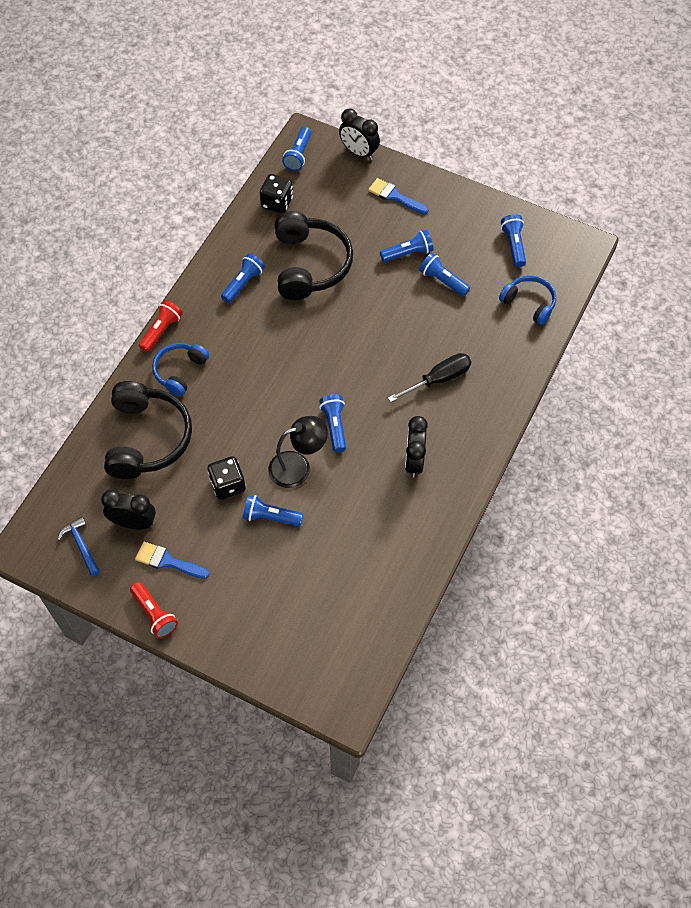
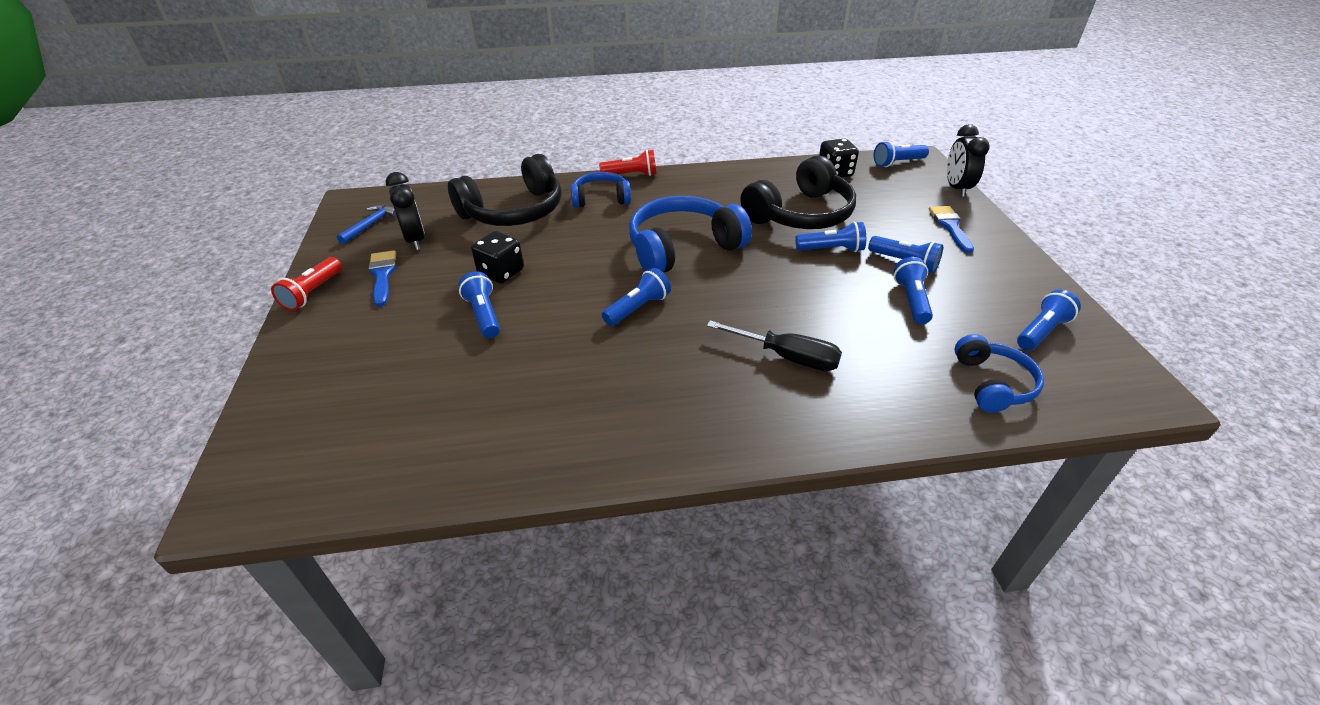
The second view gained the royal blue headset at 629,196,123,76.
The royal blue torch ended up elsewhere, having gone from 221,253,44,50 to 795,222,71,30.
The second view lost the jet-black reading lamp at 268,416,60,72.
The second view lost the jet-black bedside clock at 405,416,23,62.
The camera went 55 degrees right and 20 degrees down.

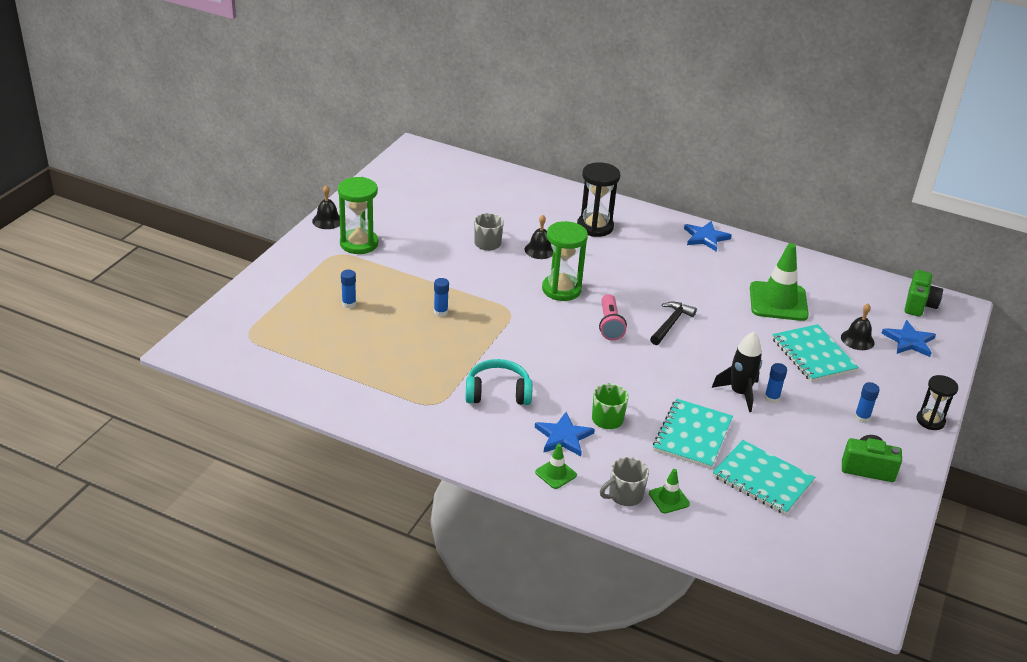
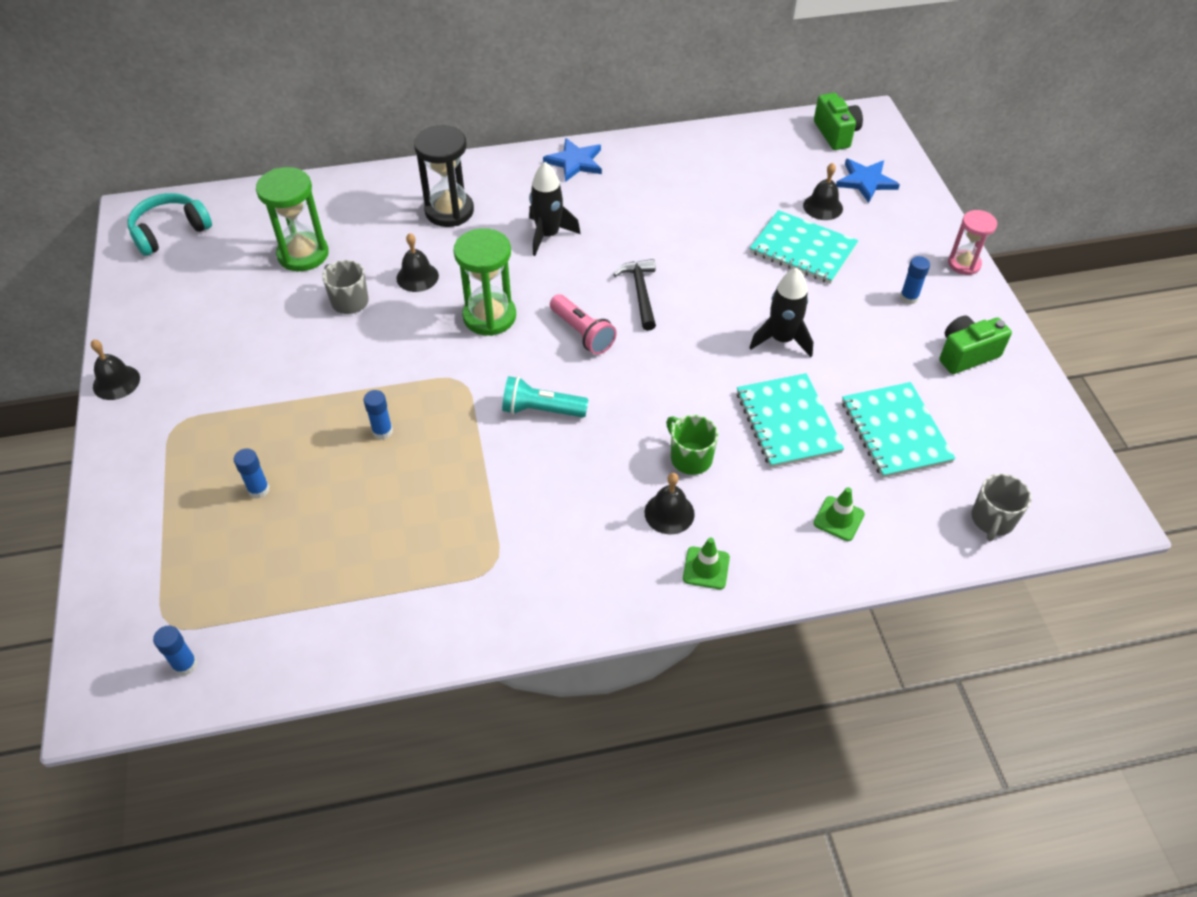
The turquoise headset ended up elsewhere, having gone from 466,359,66,46 to 128,193,84,63.
The royal blue stick of glue ended up elsewhere, having gone from 764,363,23,41 to 153,626,44,50.
The emerald sandglass ended up elsewhere, having gone from 338,177,40,77 to 256,167,73,104.
The second view gained the turquoise torch at 502,376,86,41.
The second view gained the jet-black toy rocket at 529,162,52,94.
Where the royal blue star stood at 535,412,60,44, the jet-black bell came to stand at 644,473,51,61.
The turquoise exercise book at 712,440,103,75 ended up facing another way, 75 degrees clockwise from before.
What was the jet-black sandglass at 917,375,41,55 turned into the rose-pink sandglass at 948,210,49,65.
The grey mug ended up elsewhere, having gone from 600,457,49,49 to 971,474,61,67.
The second view lost the emerald road cone at 750,243,59,78.
The camera went 35 degrees left and 15 degrees up.

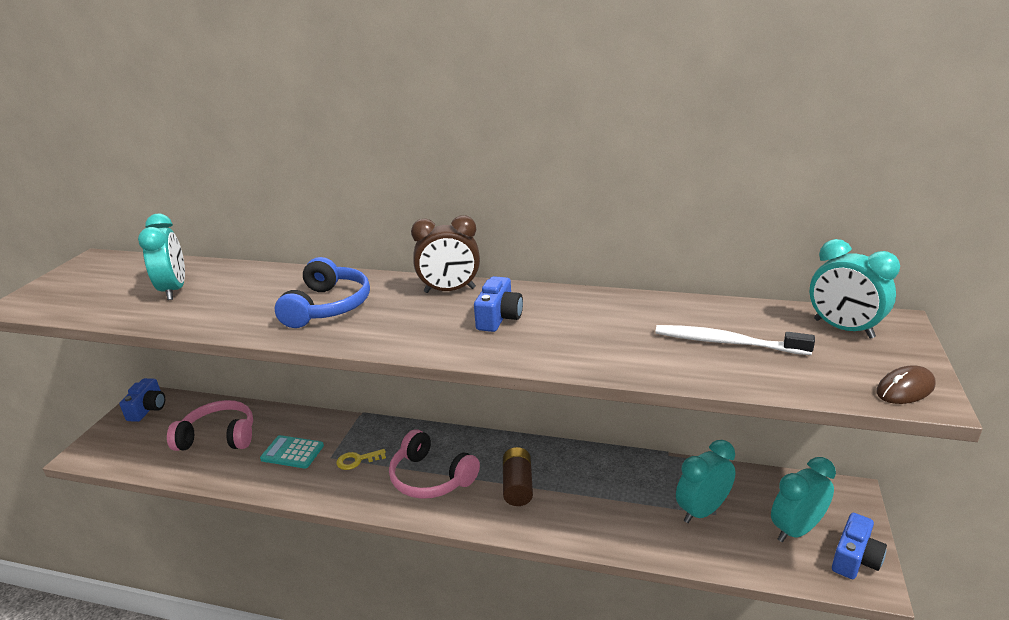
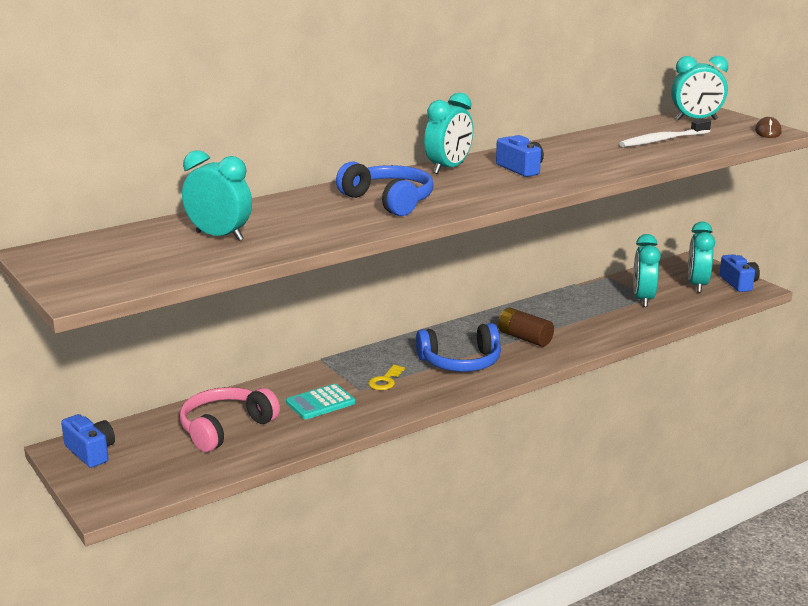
What was the rose-pink headset at 389,429,91,70 turned into the royal blue headset at 416,323,85,49.
What was the russet bedside clock at 411,215,69,78 turned into the turquoise bedside clock at 424,93,49,81.
The camera went 50 degrees left and 5 degrees down.

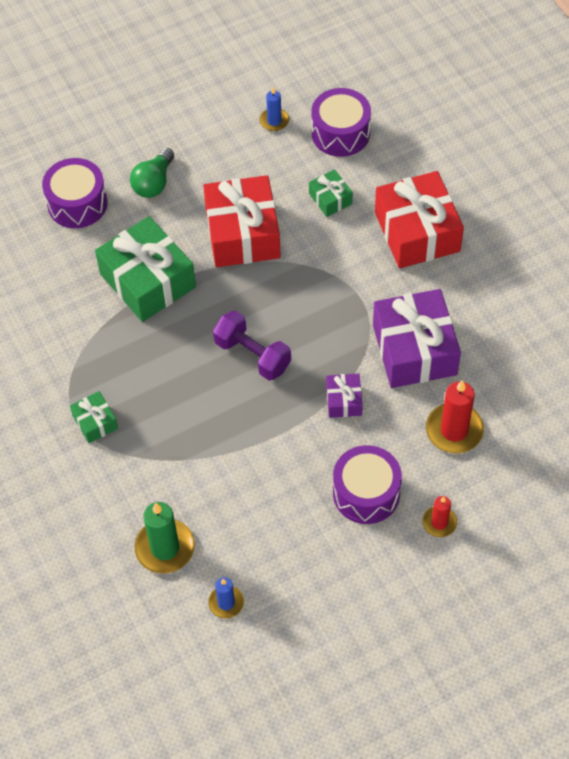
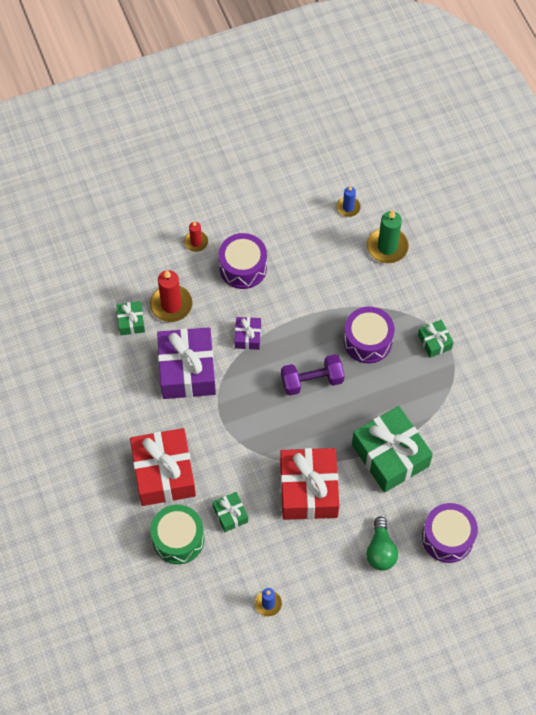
The second view gained the emerald gift at 116,301,29,34.
The second view gained the emerald toy drum at 150,505,54,59.
The royal purple dumbbell at 213,311,78,69 ended up facing another way, 60 degrees counterclockwise from before.
The royal purple toy drum ended up elsewhere, having gone from 311,88,60,69 to 344,306,50,57.
The emerald light bulb at 130,148,44,50 ended up facing another way, 150 degrees clockwise from before.
The camera went 175 degrees left and 5 degrees up.

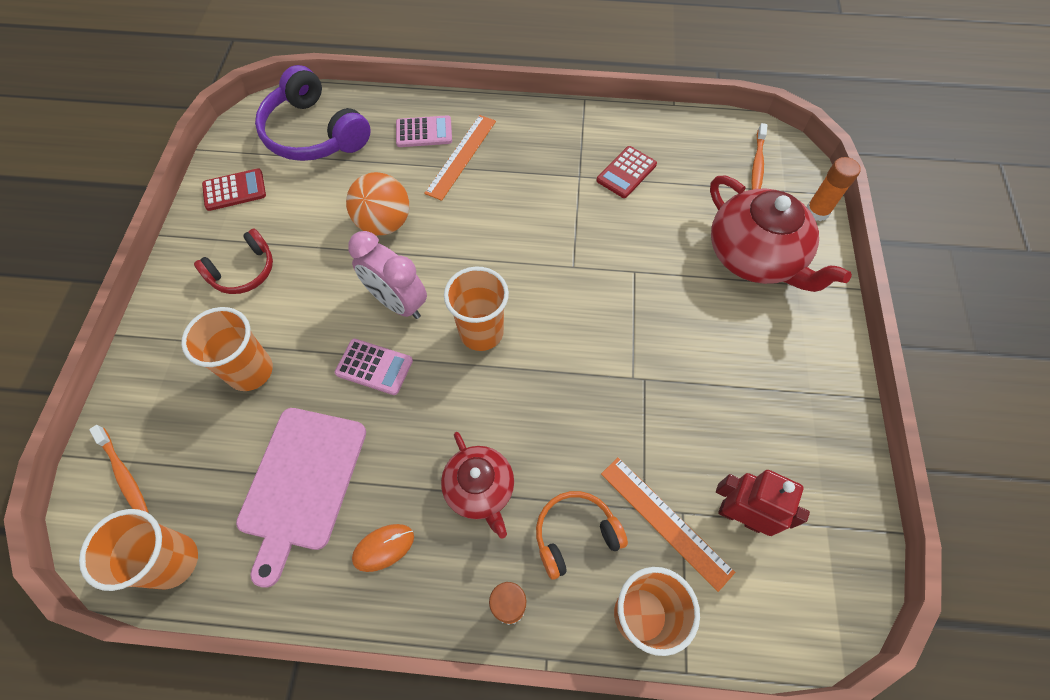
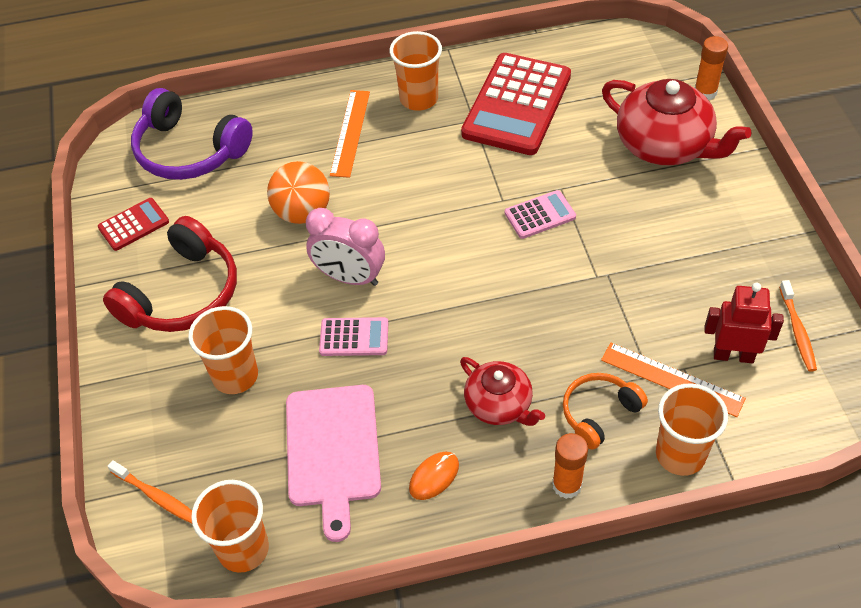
The size of the crimson headset at 194,229,79,65 changed by a factor of 1.72.
The bright orange tumbler ended up elsewhere, having gone from 444,267,65,84 to 389,31,53,80.
The size of the crimson pocket calculator at 596,146,61,52 changed by a factor of 2.13.
The rose-pink pocket calculator ended up elsewhere, having gone from 396,115,56,32 to 505,190,71,49.
The bright orange tooth brush ended up elsewhere, having gone from 752,123,15,67 to 779,280,38,92.
The camera went 15 degrees left and 10 degrees down.

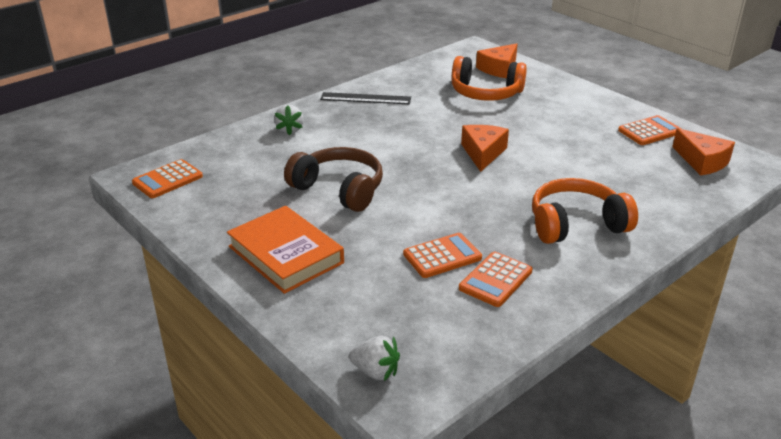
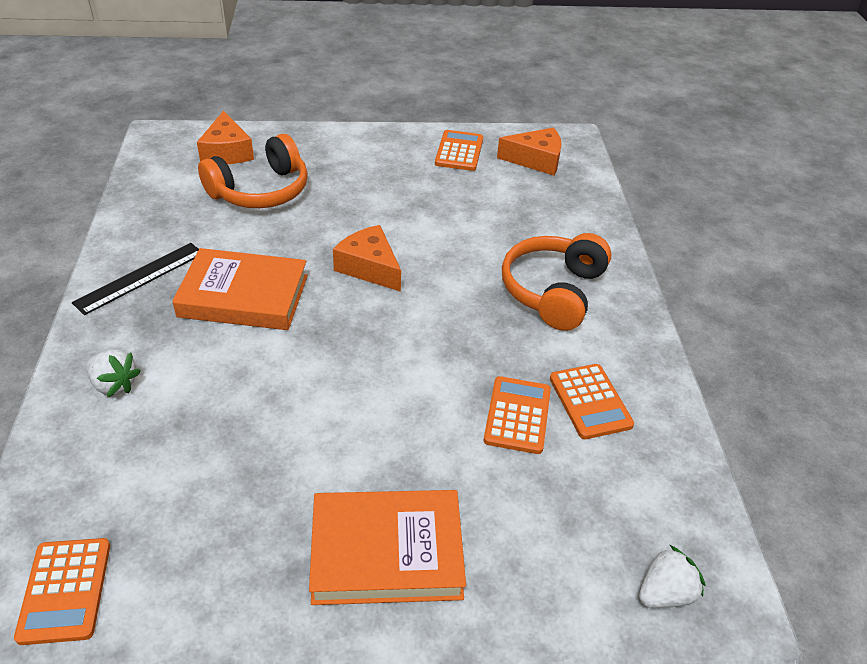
The second view gained the bright orange hardcover at 172,248,136,82.
The second view lost the russet headset at 284,147,99,65.
The camera went 55 degrees left and 10 degrees up.

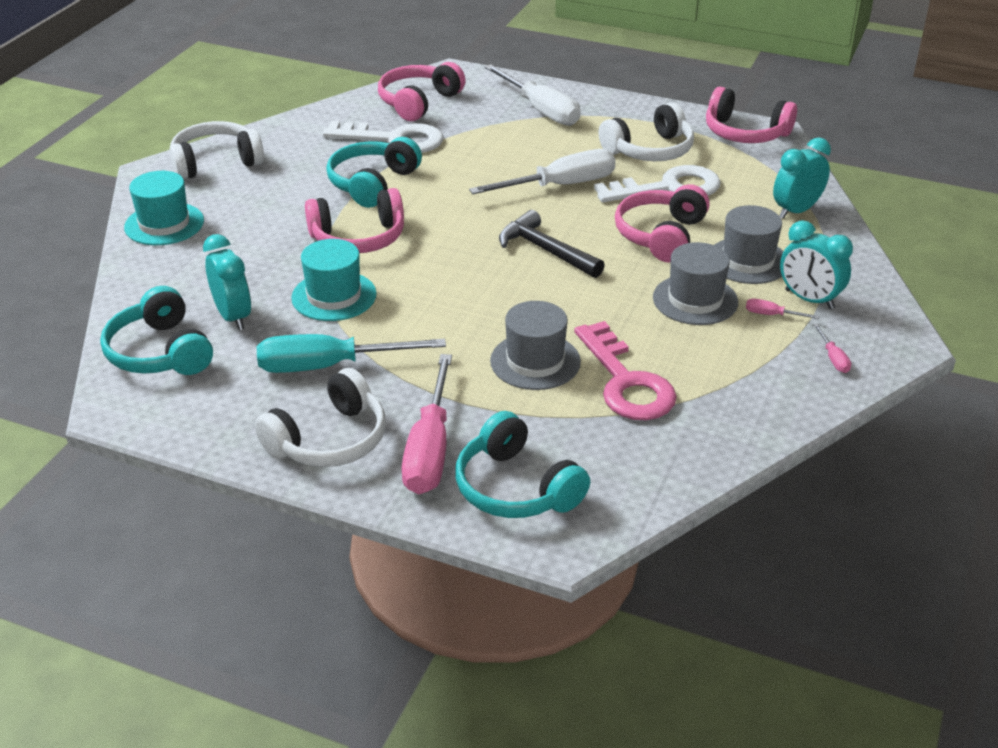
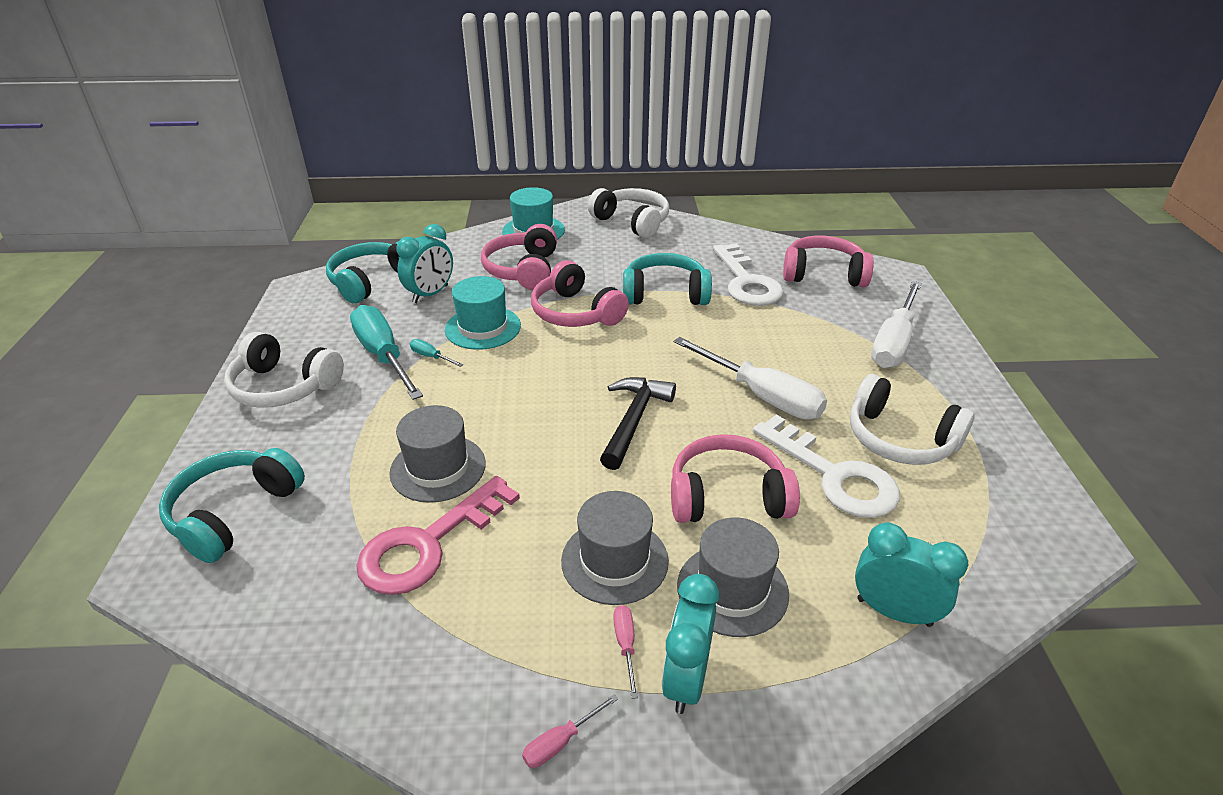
The second view gained the turquoise hand screwdriver at 410,339,53,28.
The rose-pink headset ended up elsewhere, having gone from 706,87,91,56 to 481,224,76,66.
The second view lost the rose-pink hand screwdriver at 401,354,51,140.
The camera went 65 degrees right and 0 degrees up.

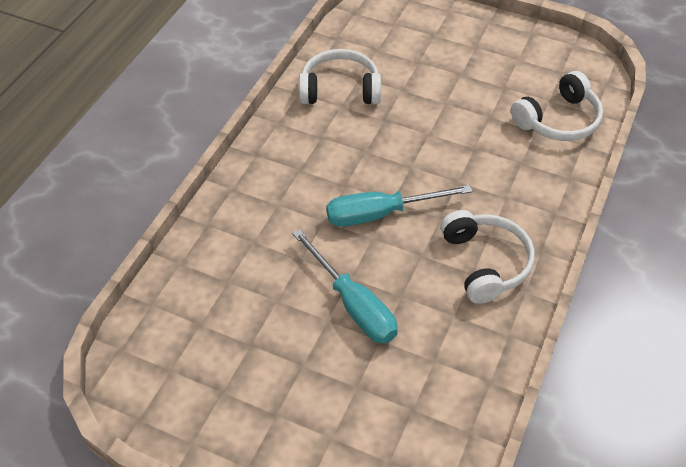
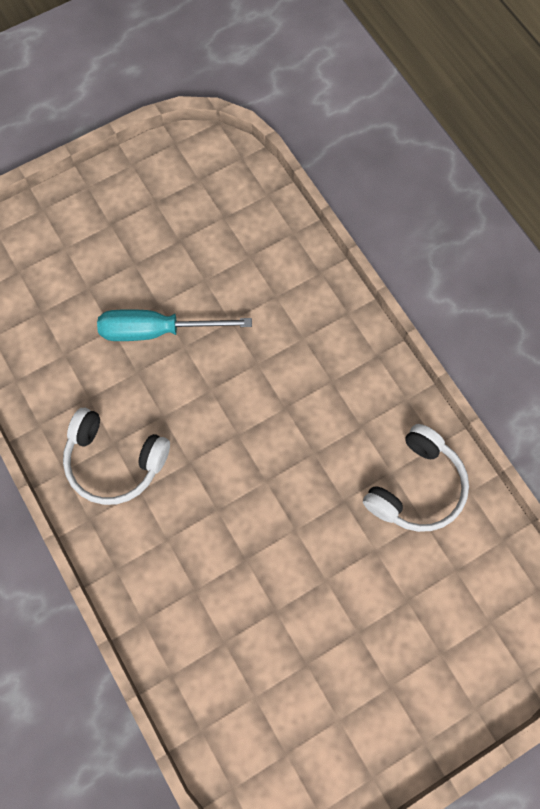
The second view lost the turquoise hand screwdriver at 326,185,146,42.
The second view lost the pure white headset at 511,71,92,70.
The camera went 125 degrees right and 20 degrees up.

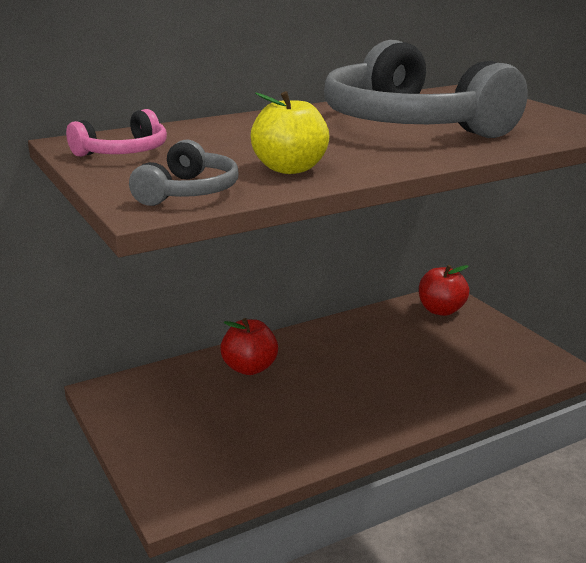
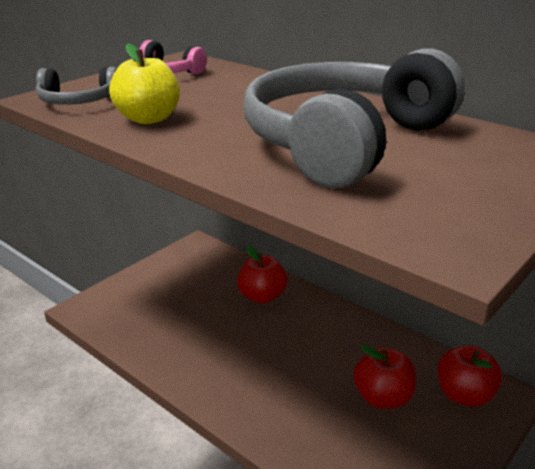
The second view gained the crimson apple fruit at 354,344,62,65.
The camera went 70 degrees right and 5 degrees up.

